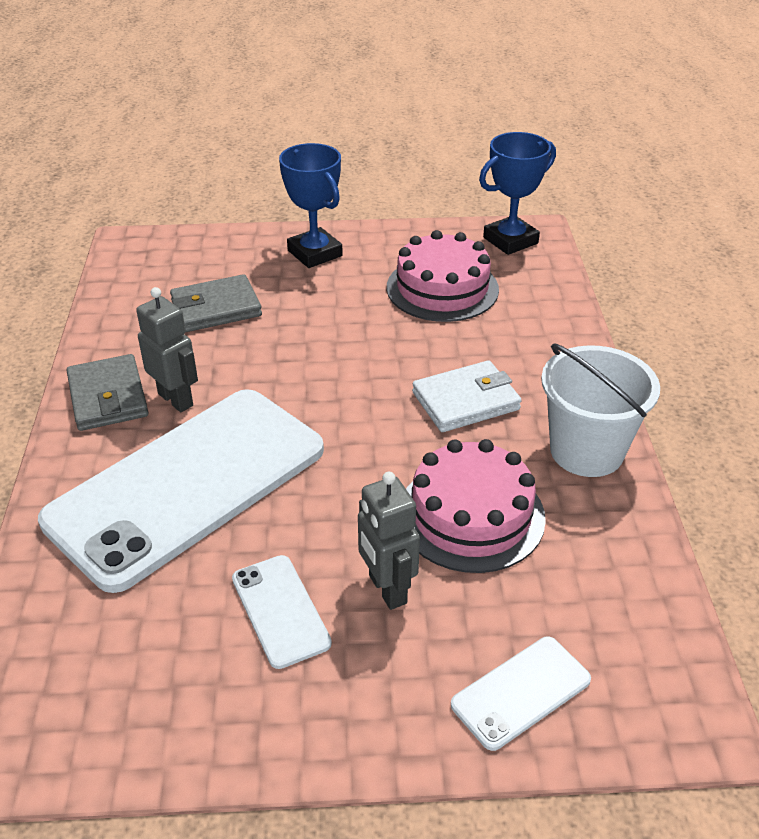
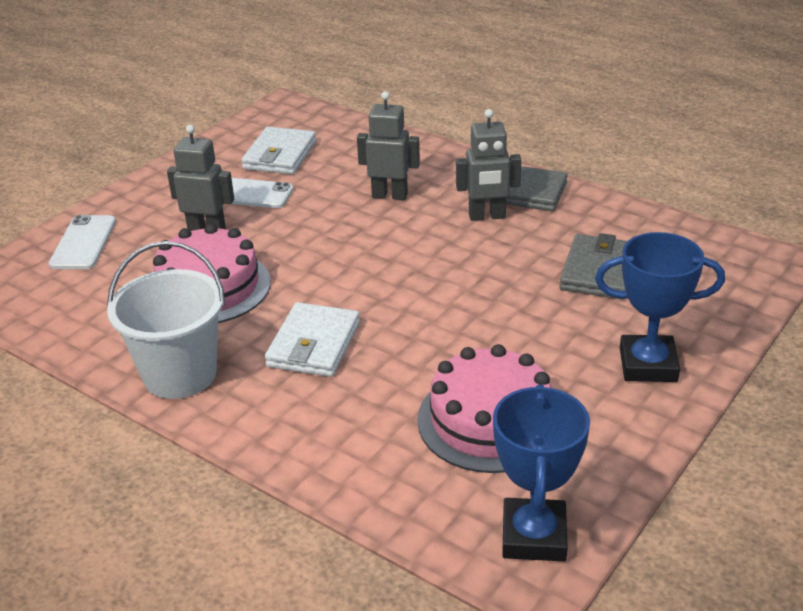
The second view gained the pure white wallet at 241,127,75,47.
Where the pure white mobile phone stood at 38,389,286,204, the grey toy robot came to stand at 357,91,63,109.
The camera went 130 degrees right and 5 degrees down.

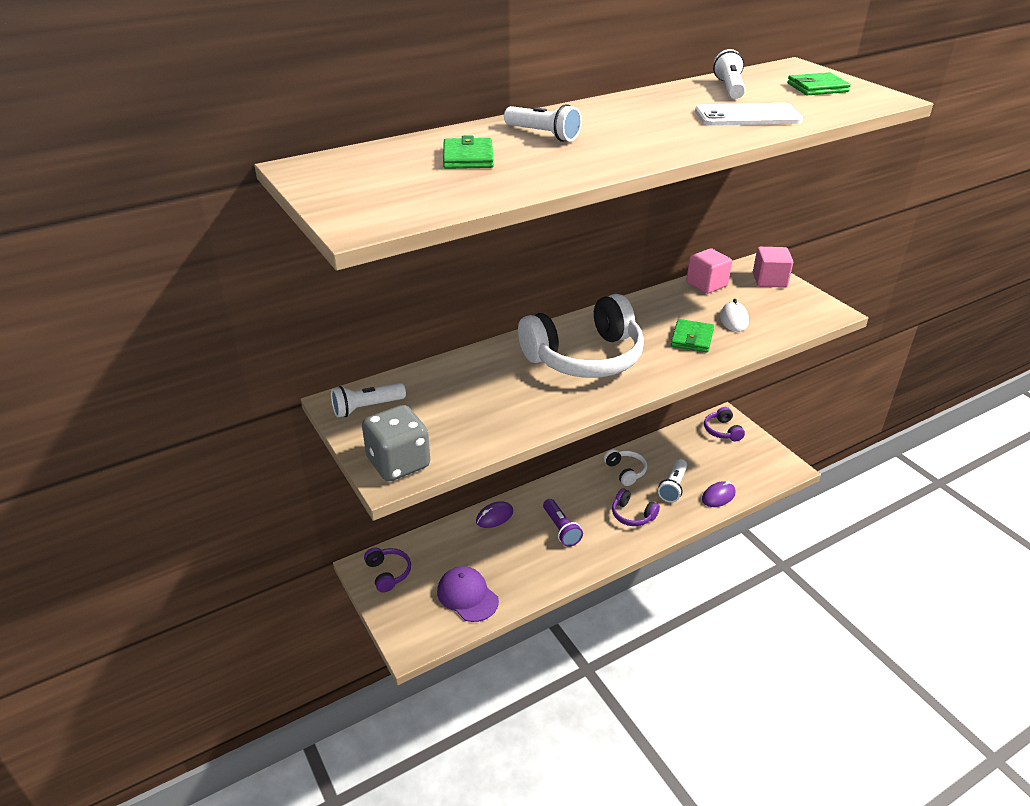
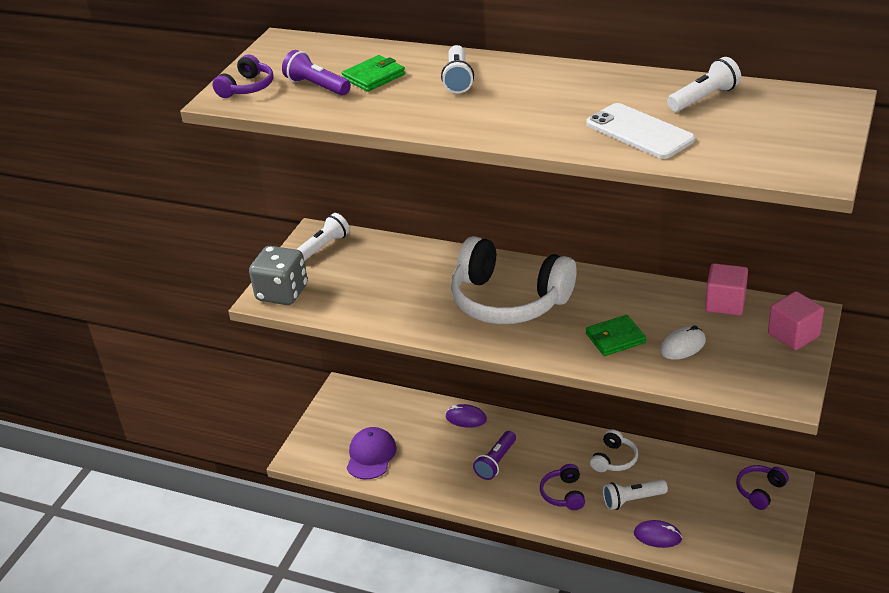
The royal purple headset ended up elsewhere, having gone from 364,548,47,45 to 212,54,62,44.
The second view gained the royal purple torch at 282,50,69,45.
The pure white torch at 331,383,75,35 ended up facing another way, 105 degrees clockwise from before.
The second view lost the emerald wallet at 787,72,64,23.
The camera went 55 degrees right and 0 degrees up.

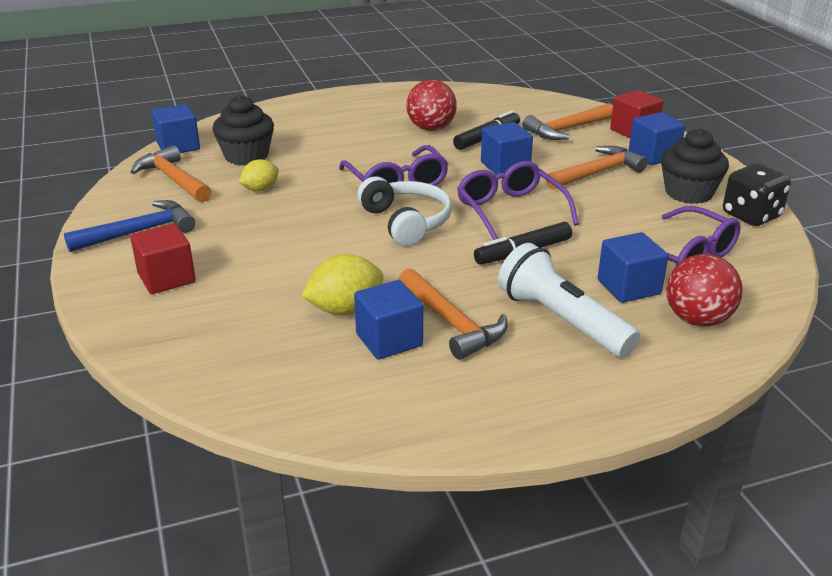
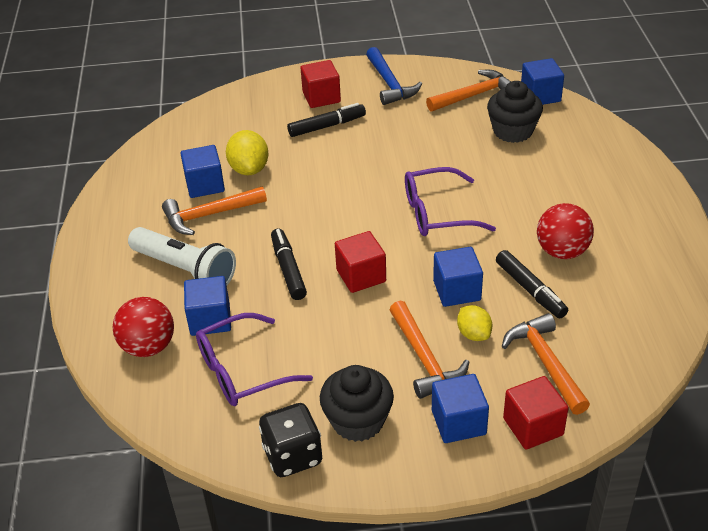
The pure white torch at 498,243,142,115 ended up facing another way, 60 degrees clockwise from before.
The second view gained the jet-black felt pen at 287,103,79,34.
Where the royal purple glasses stood at 457,161,122,79, the crimson block came to stand at 335,231,51,62.
The bright yellow citrus fruit ended up elsewhere, having gone from 239,159,40,33 to 457,305,35,36.
The second view lost the pure white headset at 357,176,95,70.
The camera went 105 degrees right and 10 degrees up.

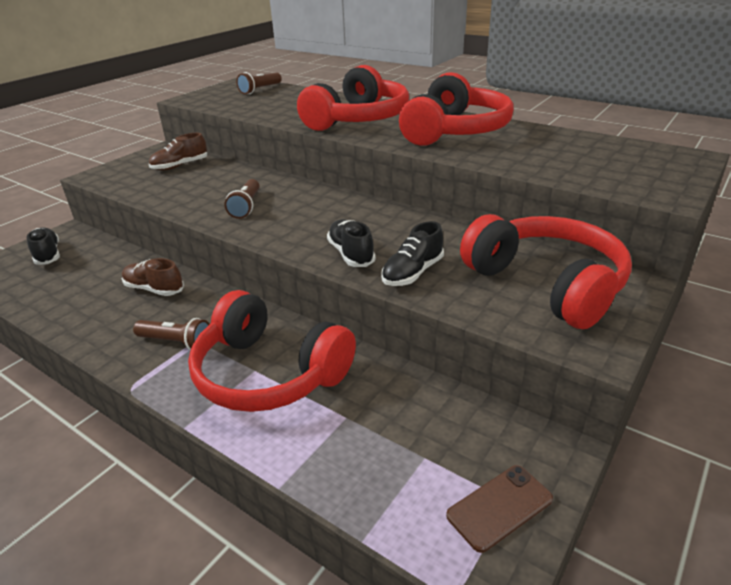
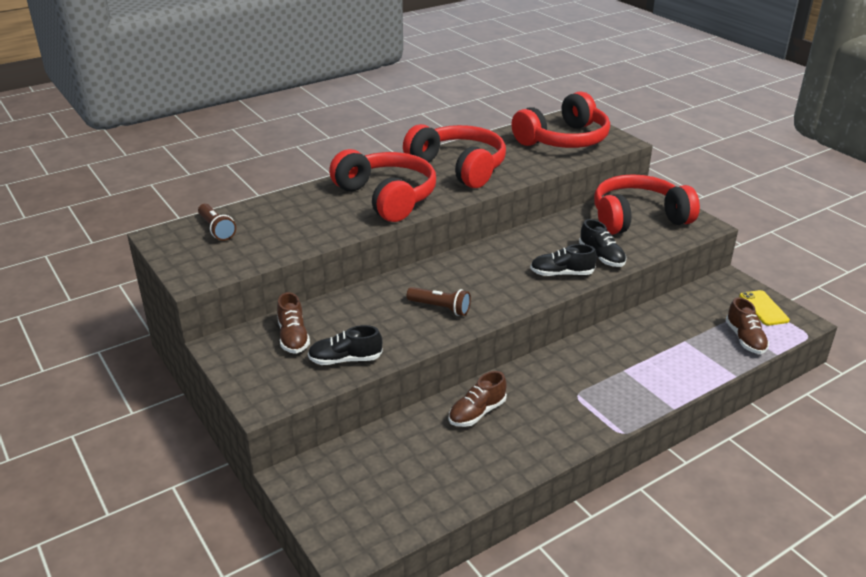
The jet-black shoe ended up elsewhere, having gone from 27,227,33,38 to 308,325,75,40.
The crimson headset ended up elsewhere, having gone from 188,290,168,122 to 512,91,98,57.
The second view gained the russet shoe at 726,297,43,57.
What was the russet mobile phone at 446,465,107,88 turned into the bright yellow mobile phone at 739,290,51,36.
The second view lost the russet torch at 133,318,77,33.
The camera went 70 degrees left and 0 degrees up.

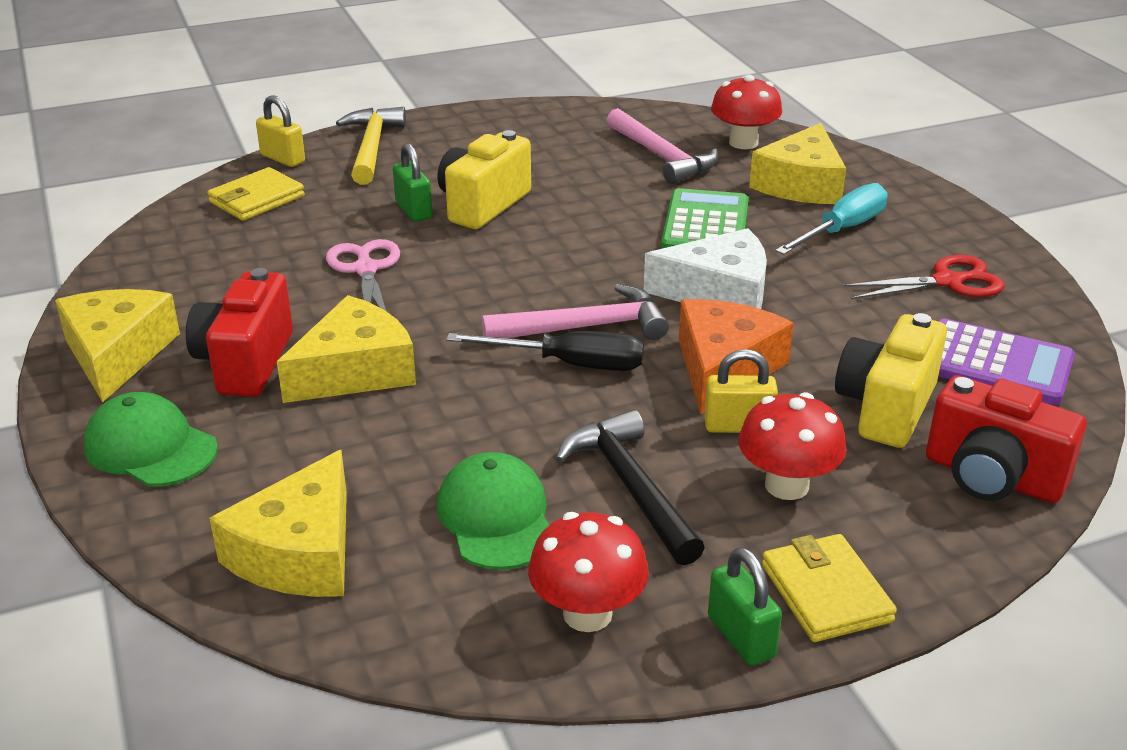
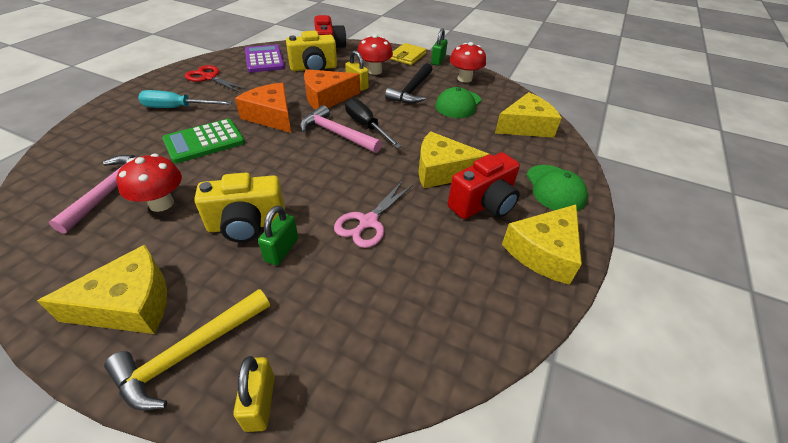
The bright yellow cheese ended up elsewhere, having gone from 749,123,97,81 to 37,245,130,89.
The crimson fungus ended up elsewhere, having gone from 711,75,71,74 to 116,154,66,58.
What was the pure white cheese at 644,228,123,81 turned into the bright orange cheese at 235,83,56,50.
The second view lost the bright yellow wallet at 207,167,98,54.
The camera went 135 degrees left and 10 degrees up.

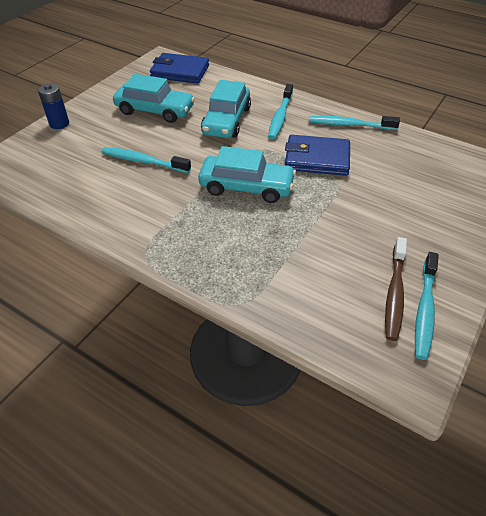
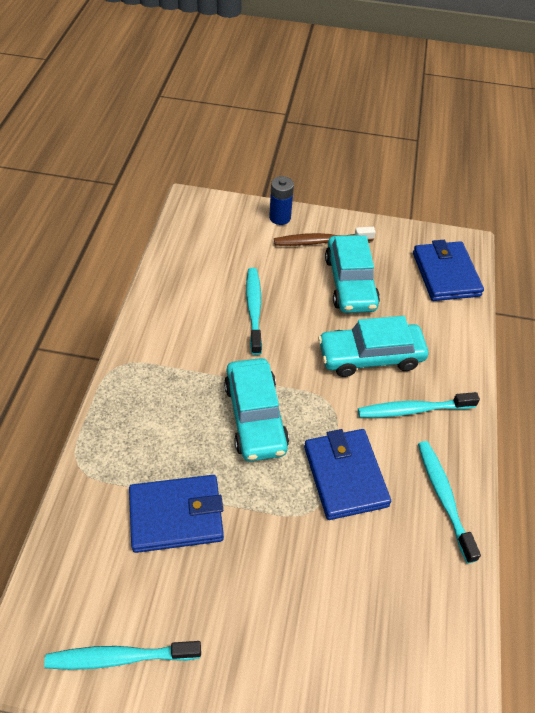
The second view gained the royal blue wallet at 129,475,95,78.
The russet tooth brush ended up elsewhere, having gone from 385,237,22,104 to 274,227,101,19.
The camera went 65 degrees right and 5 degrees up.

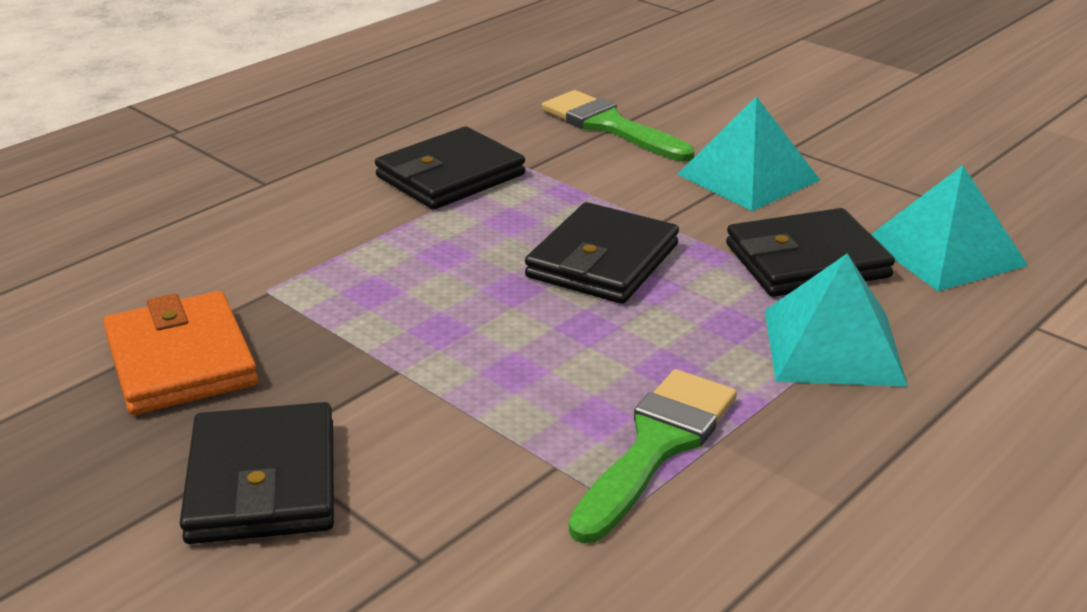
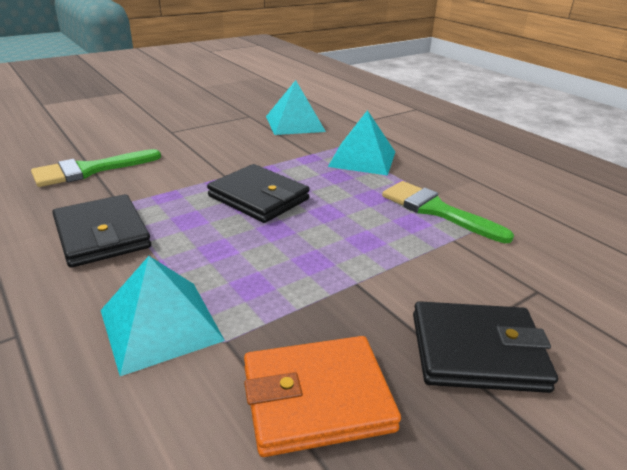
The turquoise solid pyramid ended up elsewhere, having gone from 677,96,143,115 to 101,256,124,120.
The second view lost the jet-black wallet at 726,208,169,89.
The camera went 80 degrees left and 0 degrees up.

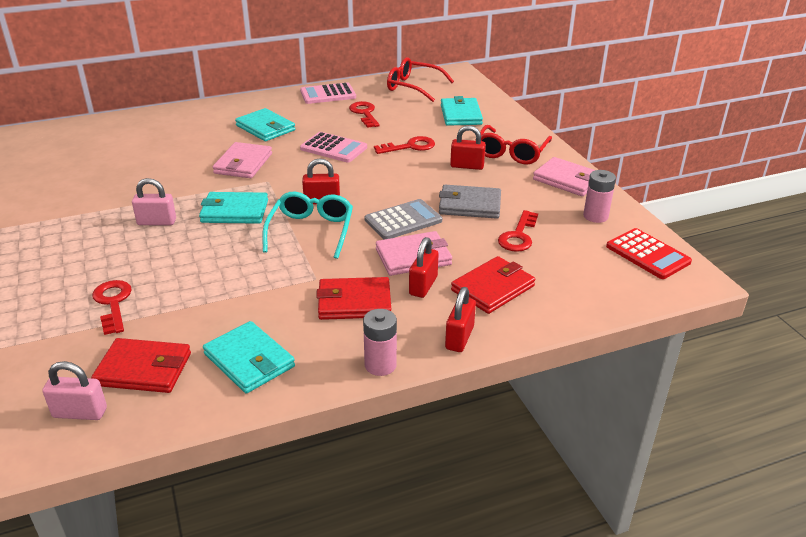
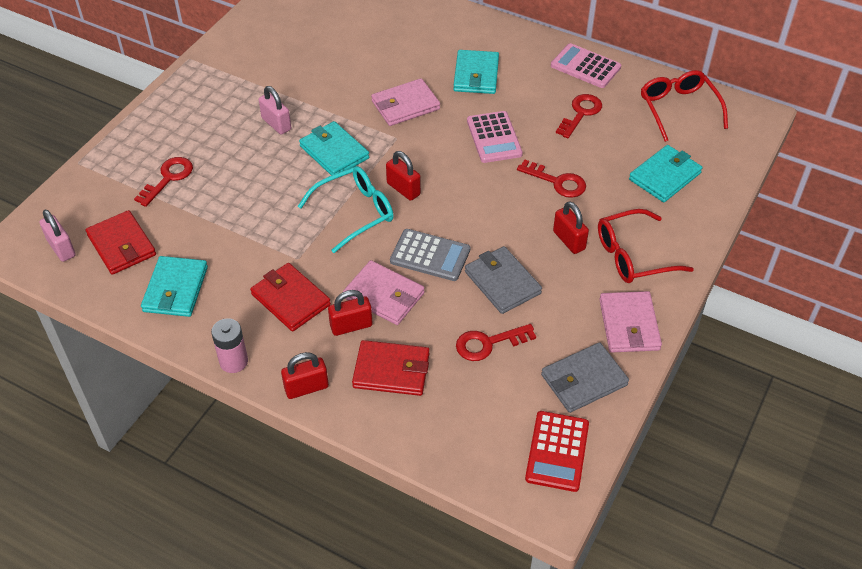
Where the rose-pink battery stood at 583,170,33,53, the grey wallet came to stand at 541,342,88,71.
The camera went 50 degrees right and 15 degrees up.

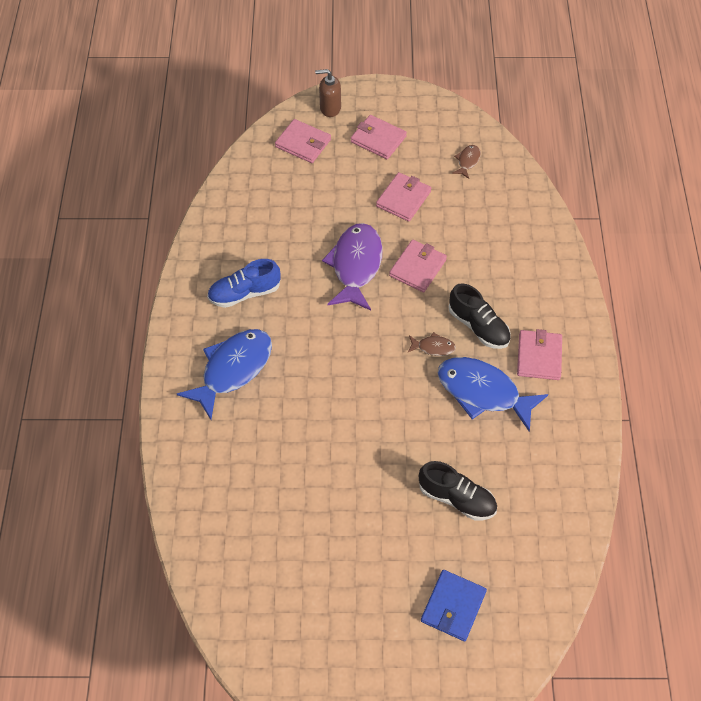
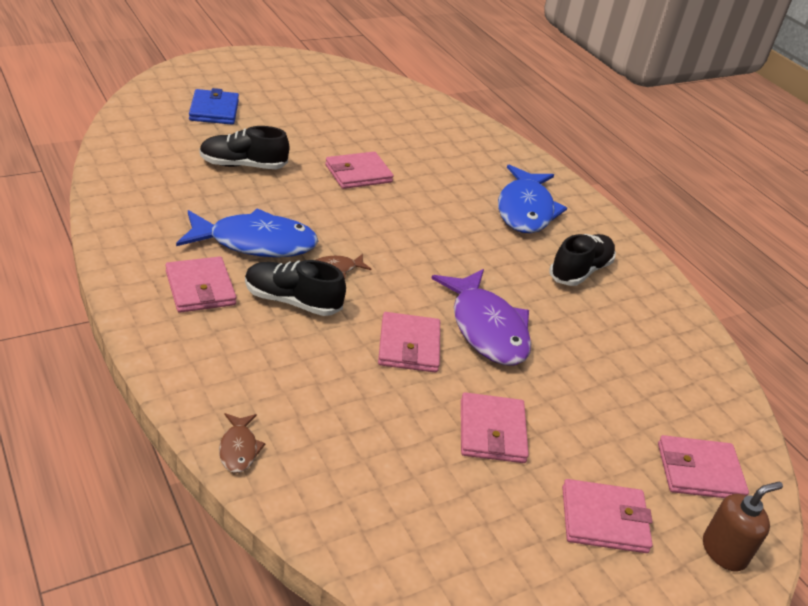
The russet fish ended up elsewhere, having gone from 452,145,29,34 to 219,413,47,60.
The second view gained the rose-pink wallet at 325,152,68,37.
What was the royal blue shoe at 207,259,73,49 turned into the jet-black shoe at 549,234,67,52.
The camera went 145 degrees right and 20 degrees down.

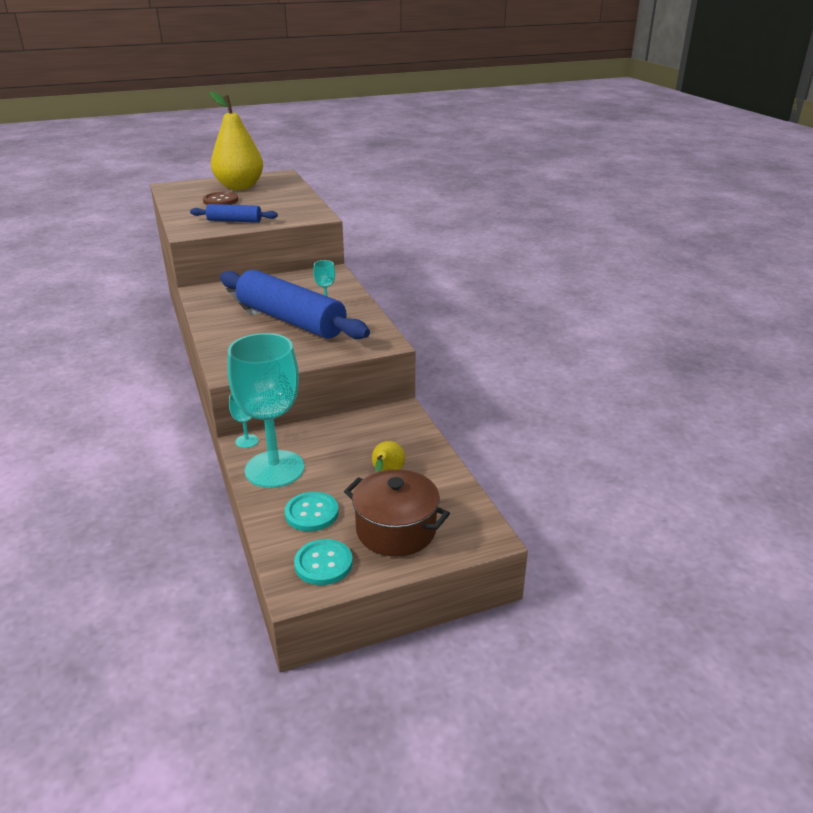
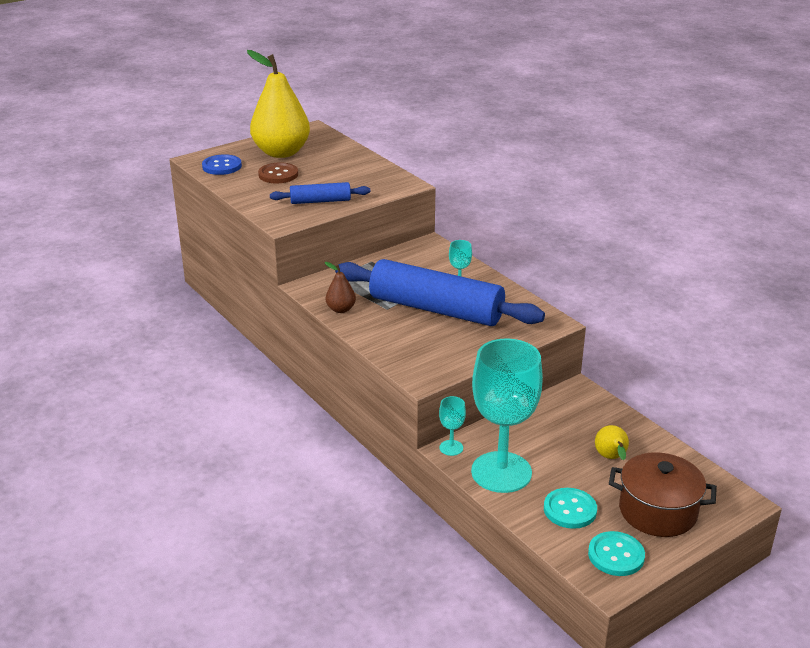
The second view gained the royal blue shirt button at 202,154,40,21.
The second view gained the russet toy pear at 325,262,31,51.
The camera went 15 degrees left and 0 degrees up.

